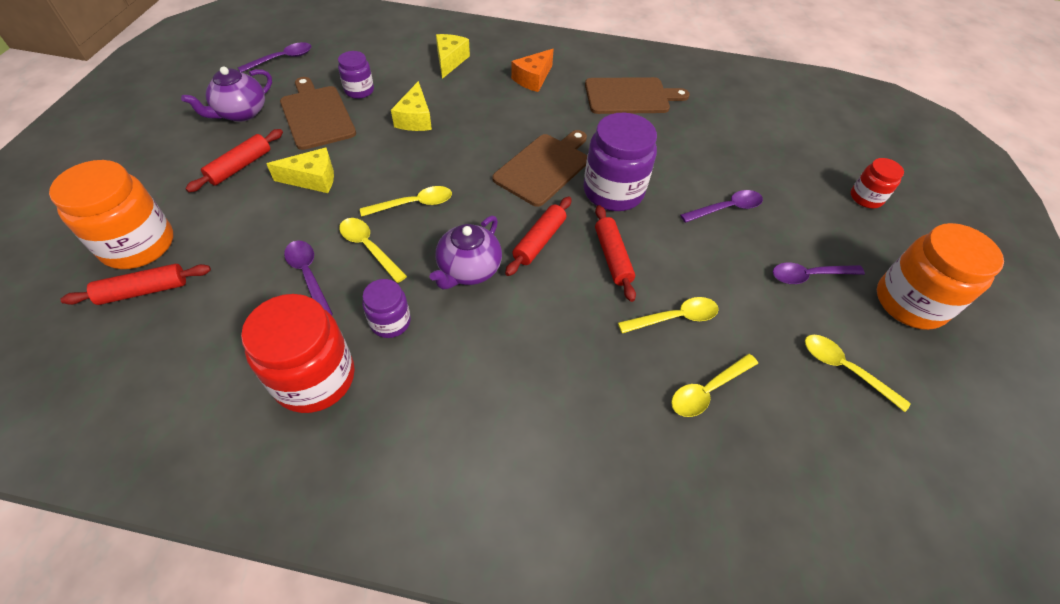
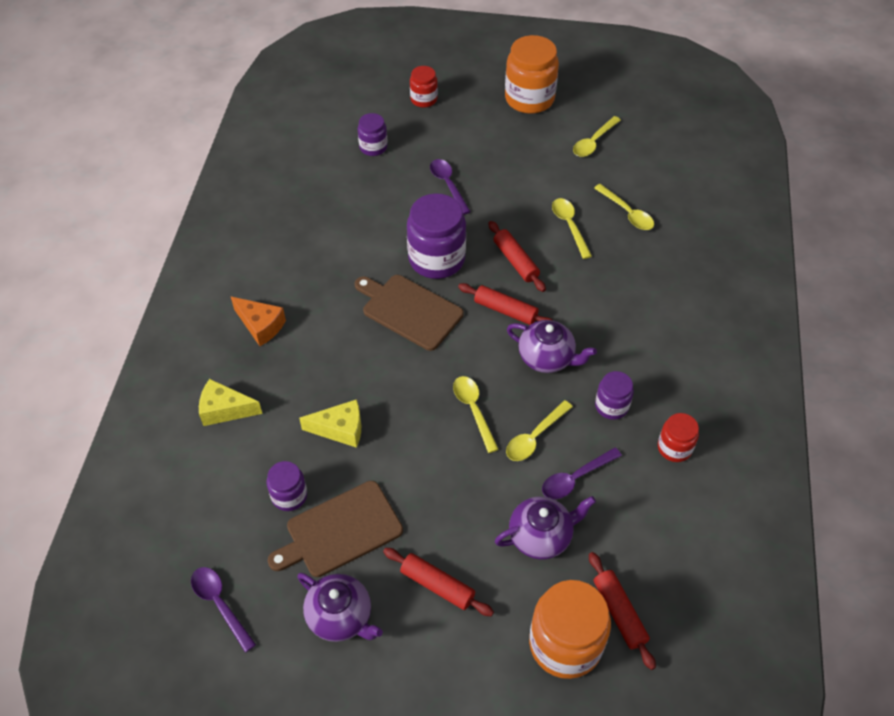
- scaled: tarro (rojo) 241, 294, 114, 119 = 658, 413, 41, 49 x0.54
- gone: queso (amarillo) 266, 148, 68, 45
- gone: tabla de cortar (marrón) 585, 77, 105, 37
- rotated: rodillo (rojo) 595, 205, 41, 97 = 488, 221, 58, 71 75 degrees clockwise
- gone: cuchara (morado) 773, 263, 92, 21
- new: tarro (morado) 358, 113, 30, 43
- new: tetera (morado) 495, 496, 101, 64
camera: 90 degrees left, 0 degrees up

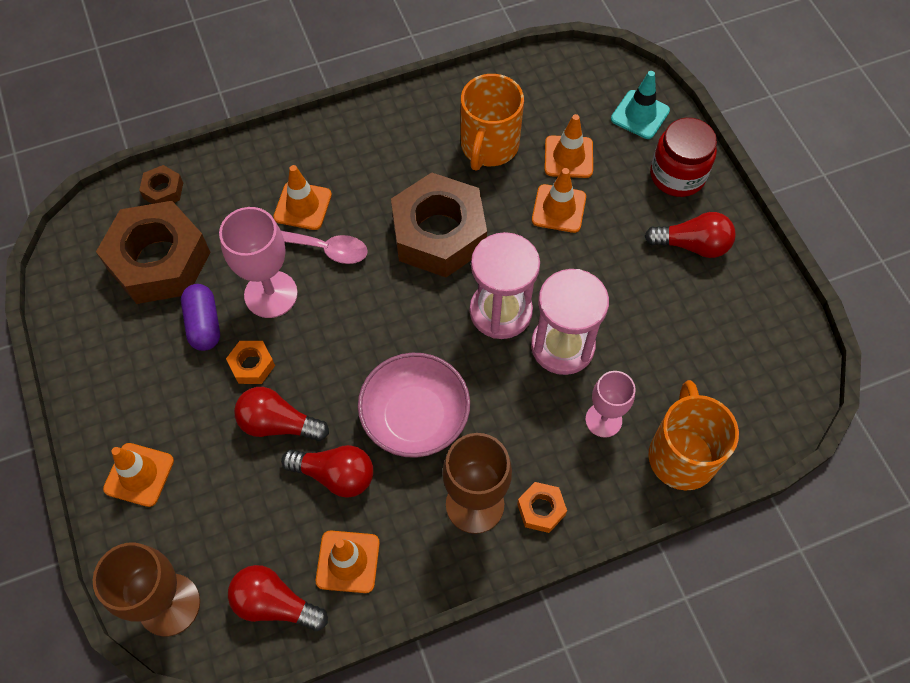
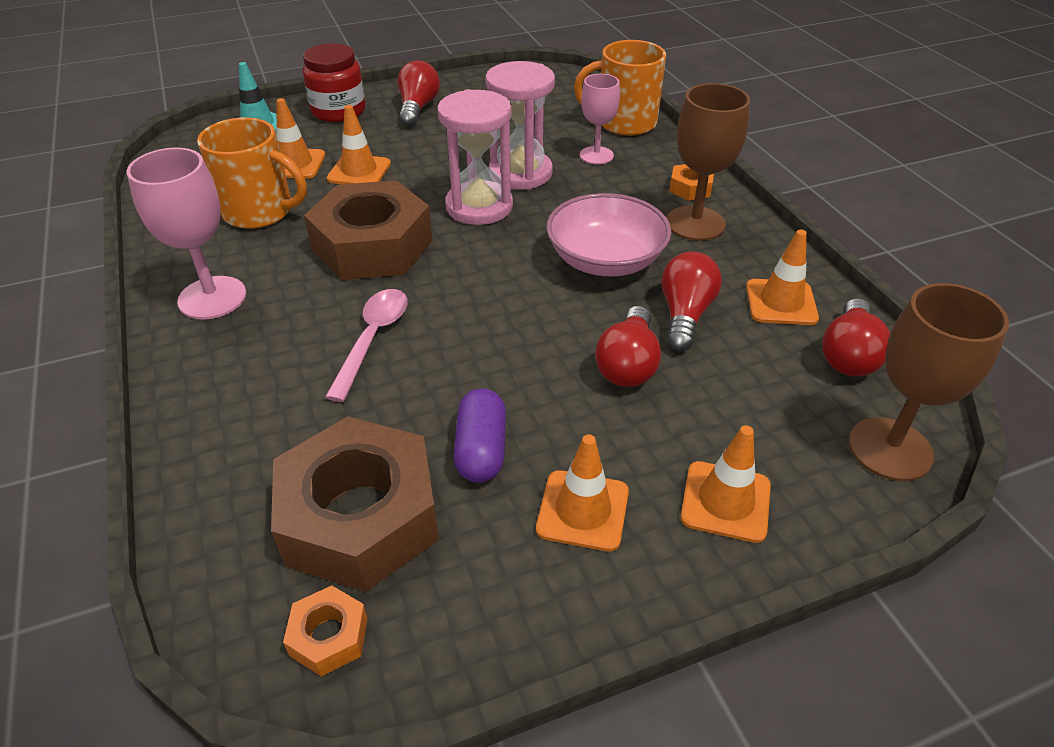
- gone: tuerca (marrón) 139, 165, 44, 39
- rotated: cápsula (morado) 181, 284, 39, 67 = 453, 388, 53, 95 75 degrees counterclockwise
- shifted: copa (rosa) 219, 207, 79, 111 to 127, 148, 119, 172
- shifted: tuerca (naranja) 226, 341, 49, 43 to 283, 586, 85, 90
- shifted: cono de tráfico (naranja) 274, 165, 58, 65 to 536, 434, 93, 117
camera: 90 degrees left, 20 degrees down

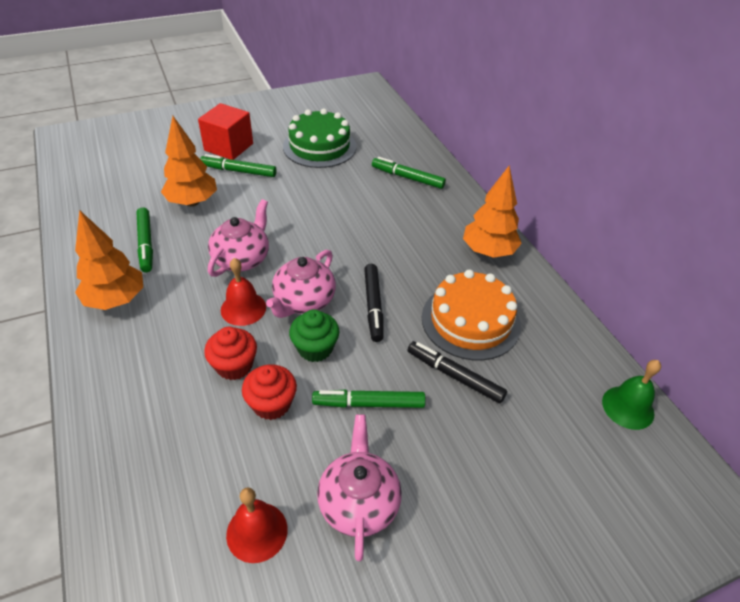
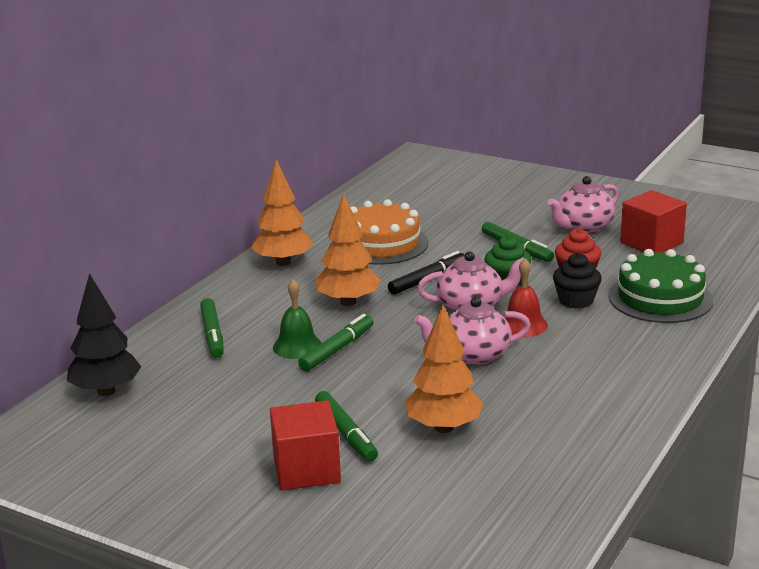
- shifted: árbol (naranja) 75, 210, 68, 100 to 315, 194, 66, 112
- shifted: rotulador (verde) 136, 208, 17, 64 to 298, 314, 75, 57
- repainted: magdalena (rojo) 204, 327, 53, 53 to magdalena (negro) 553, 253, 49, 56
- swapped: campana (rojo) 226, 487, 62, 76 to cubo (rojo) 620, 190, 67, 63
- shifted: tarta (verde) 283, 109, 74, 59 to 608, 249, 105, 74
- gone: rotulador (negro) 408, 341, 99, 63
- shifted: campana (verde) 602, 360, 59, 70 to 273, 279, 48, 80
- new: árbol (negro) 67, 273, 74, 123
camera: 125 degrees left, 20 degrees down

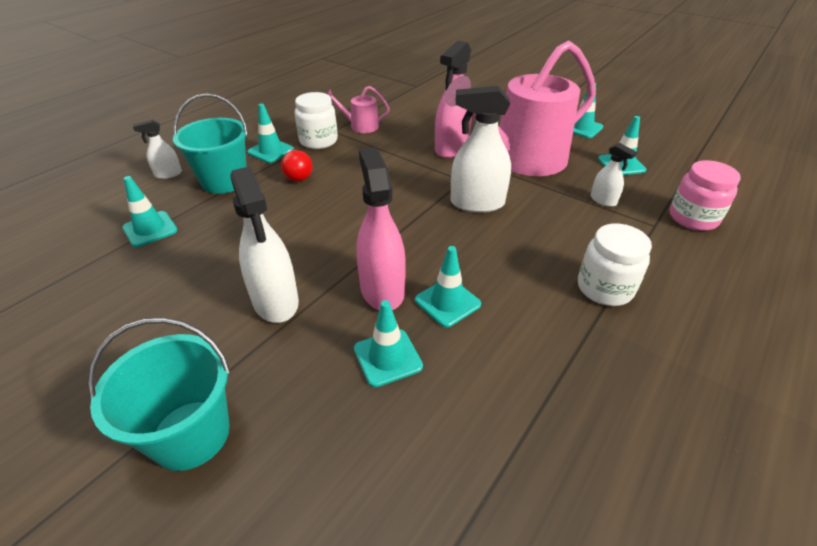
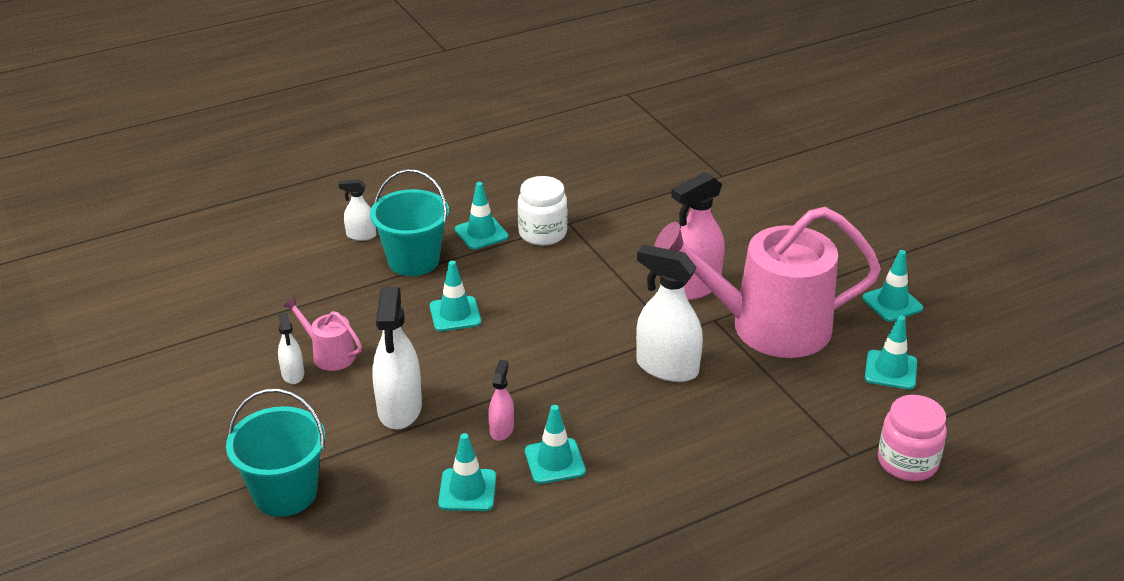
- shifted: cono de tráfico (turquesa) 122, 176, 56, 71 to 430, 261, 51, 70
- gone: bombilla (rojo) 281, 149, 31, 32
- shifted: regadera (rosa) 327, 86, 63, 47 to 283, 296, 79, 75
- scaled: pulverizador (rosa) 356, 147, 50, 163 = 488, 360, 26, 81 x0.52
- gone: tarro (blanco) 578, 223, 74, 83
- shifted: pulverizador (blanco) 591, 143, 46, 64 to 278, 313, 26, 71
camera: 25 degrees right, 5 degrees down

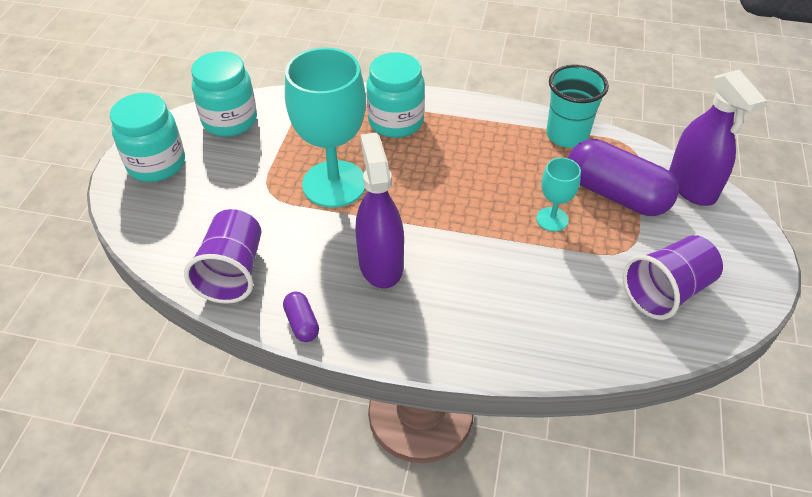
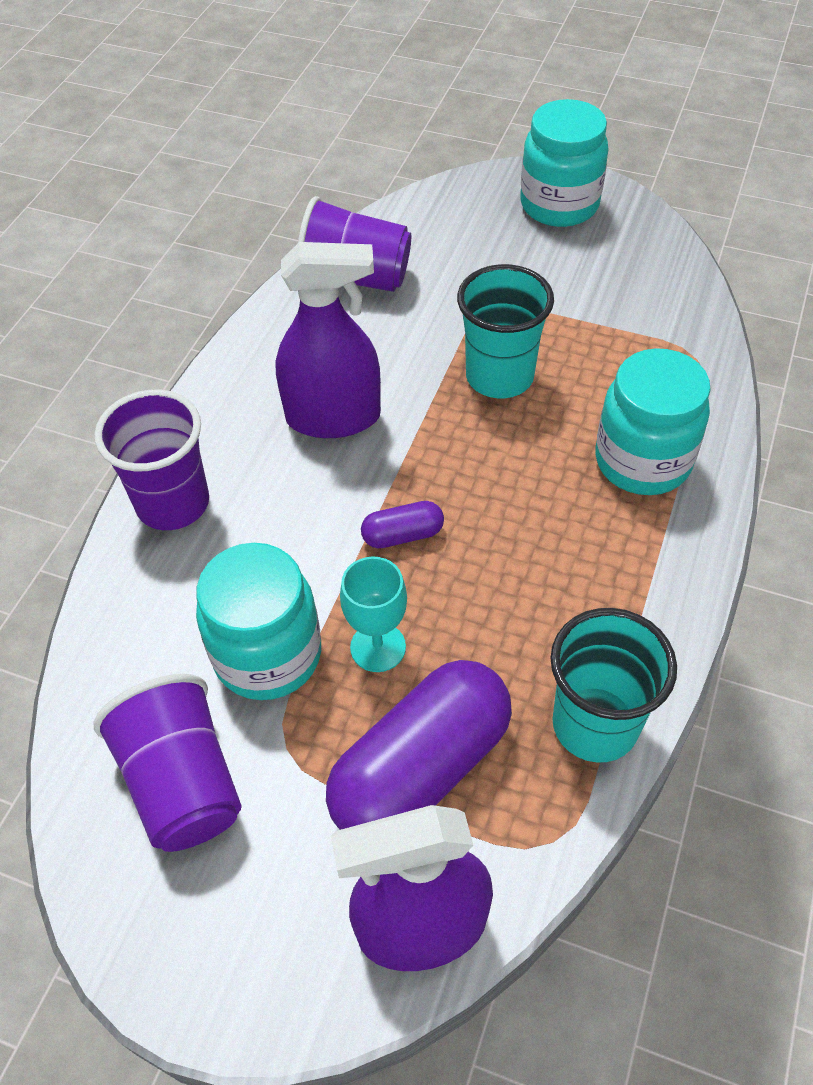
- shifted: tarro (turquesa) 191, 51, 66, 86 to 196, 543, 125, 157
- shifted: cápsula (morado) 283, 292, 36, 50 to 361, 501, 83, 47
- swapped: copa (turquesa) 285, 48, 81, 160 to vaso (turquesa) 457, 264, 97, 134
- new: vaso (morado) 95, 390, 114, 140
camera: 100 degrees right, 5 degrees up

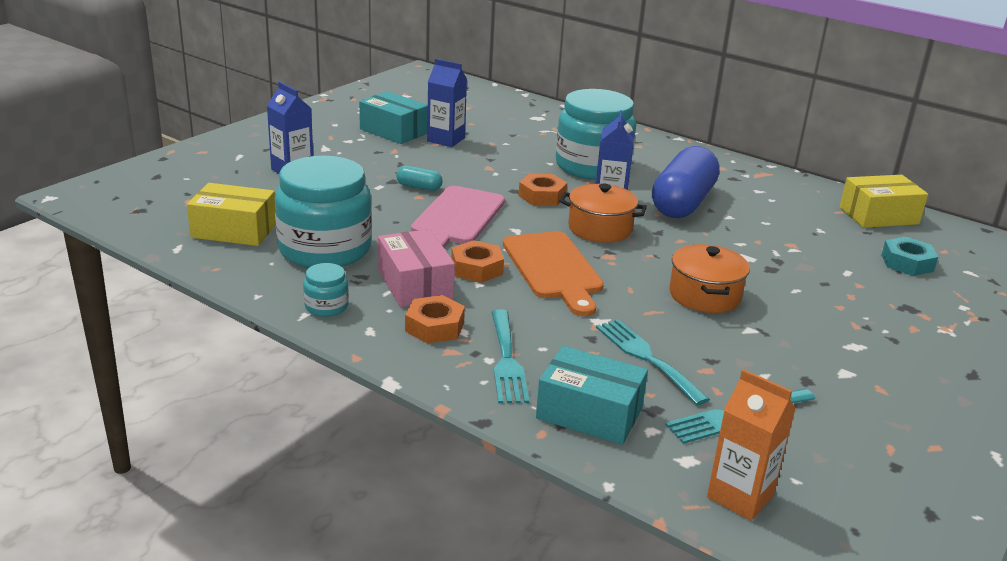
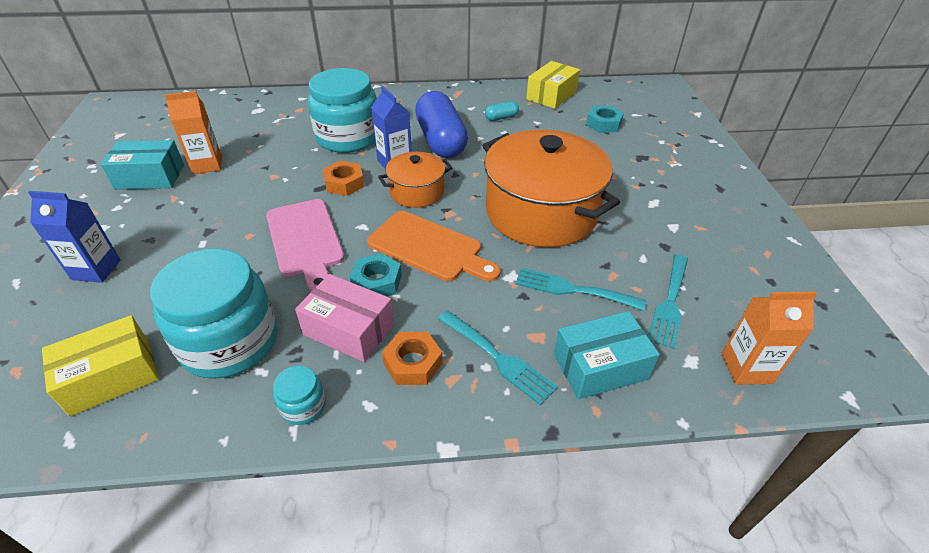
- shifted: cápsula (turquesa) 396, 166, 47, 25 to 485, 101, 34, 20
- repainted: cartón de leche (azul) 427, 59, 40, 88 to cartón de leche (naranja) 164, 91, 58, 83
- repainted: tuerca (naranja) 451, 240, 53, 43 to tuerca (turquesa) 350, 253, 52, 43
- scaled: olla (naranja) 669, 244, 81, 69 = 482, 130, 138, 117 x1.97
camera: 40 degrees left, 15 degrees up

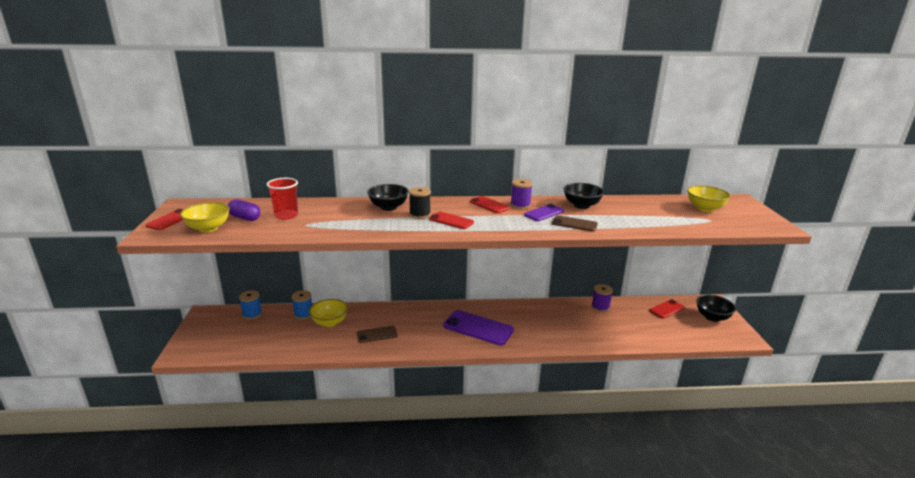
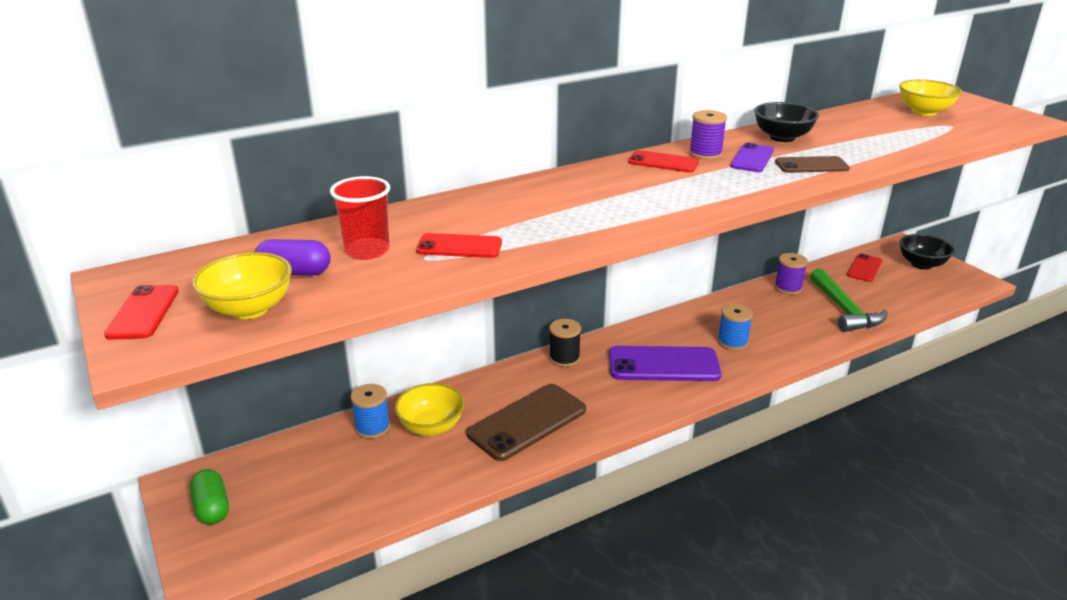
- shifted: carrete (azul) 239, 290, 23, 30 to 717, 304, 36, 46
- scaled: móvil (marrón) 357, 326, 41, 17 = 467, 384, 119, 77 x1.74
- gone: cuenco (negro) 367, 184, 42, 27
- shifted: carrete (negro) 409, 187, 22, 32 to 549, 319, 32, 48
- shifted: móvil (rojo) 429, 211, 45, 18 to 416, 233, 86, 25
- new: cápsula (verde) 190, 469, 39, 56
- new: martillo (verde) 810, 268, 78, 64
camera: 25 degrees left, 5 degrees up

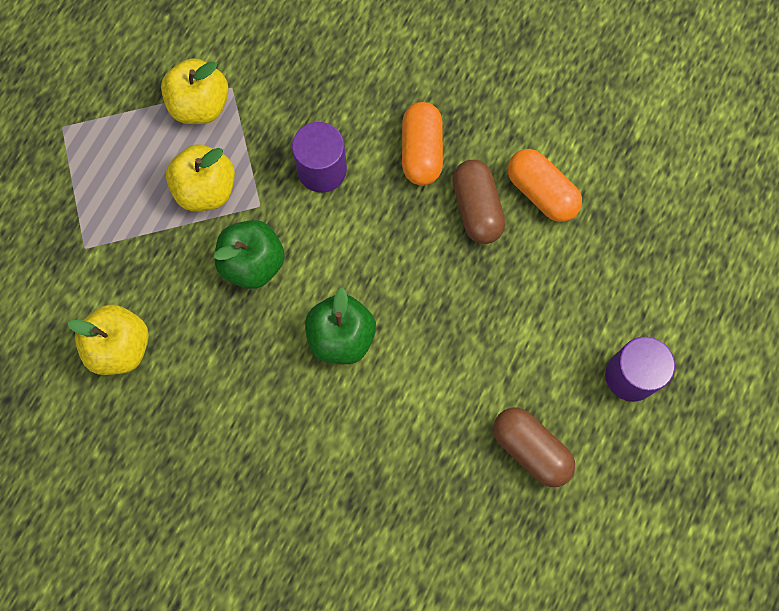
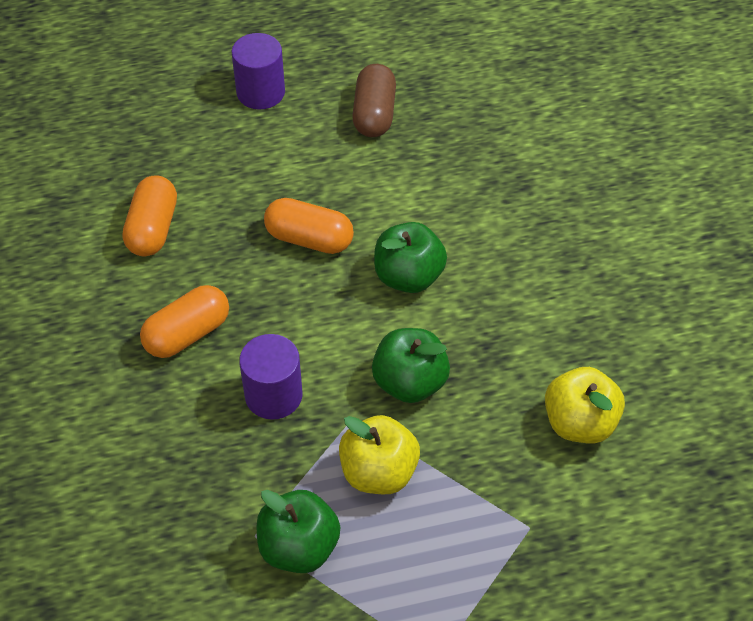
- repainted: manzana (amarillo) 161, 58, 68, 66 to manzana (verde) 257, 490, 83, 83
- gone: cápsula (marrón) 452, 160, 53, 84
- new: cápsula (naranja) 264, 198, 90, 56
camera: 130 degrees left, 20 degrees down

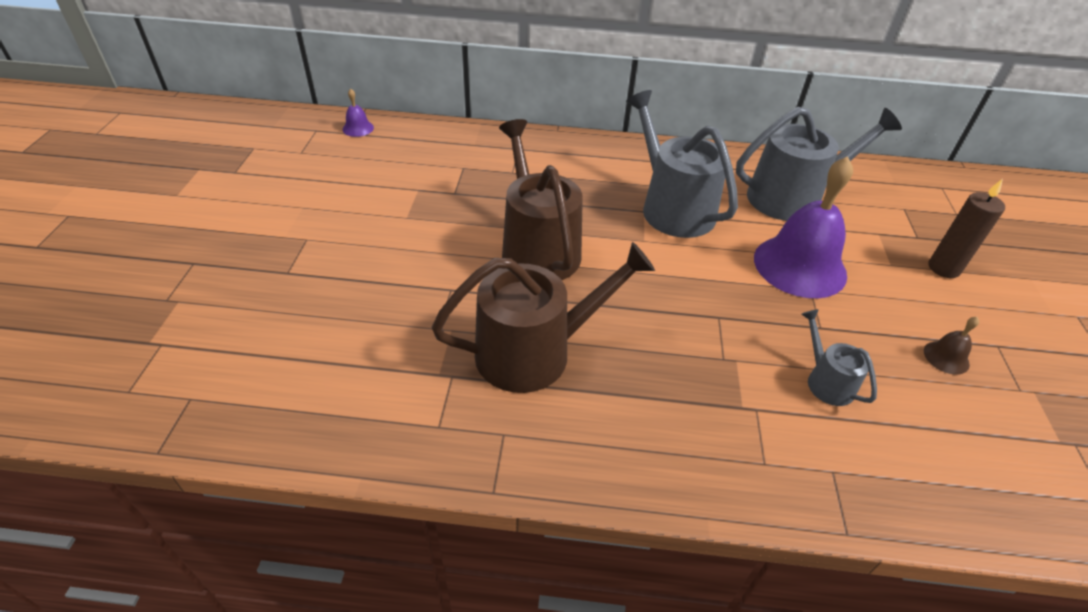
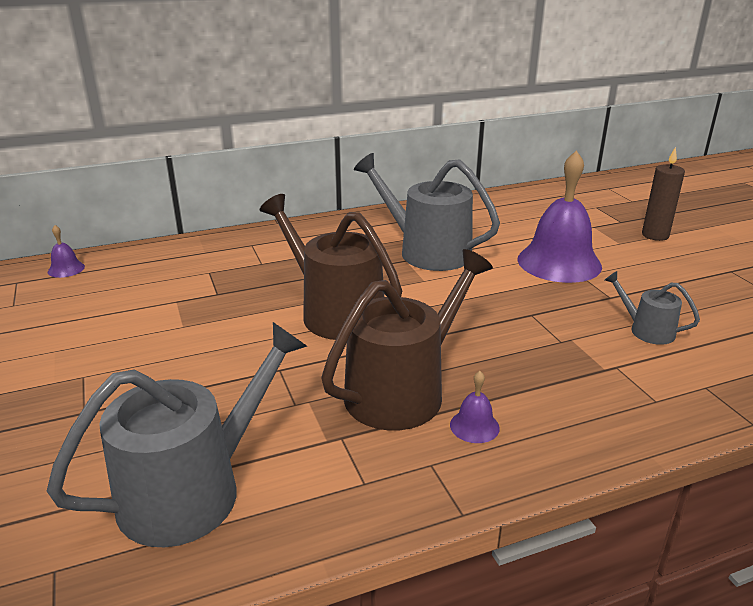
- shifted: regadera (gris) 736, 107, 166, 114 to 47, 322, 260, 225
- gone: campana (marrón) 924, 317, 55, 58
- new: campana (morado) 450, 371, 50, 72
camera: 25 degrees left, 15 degrees down

